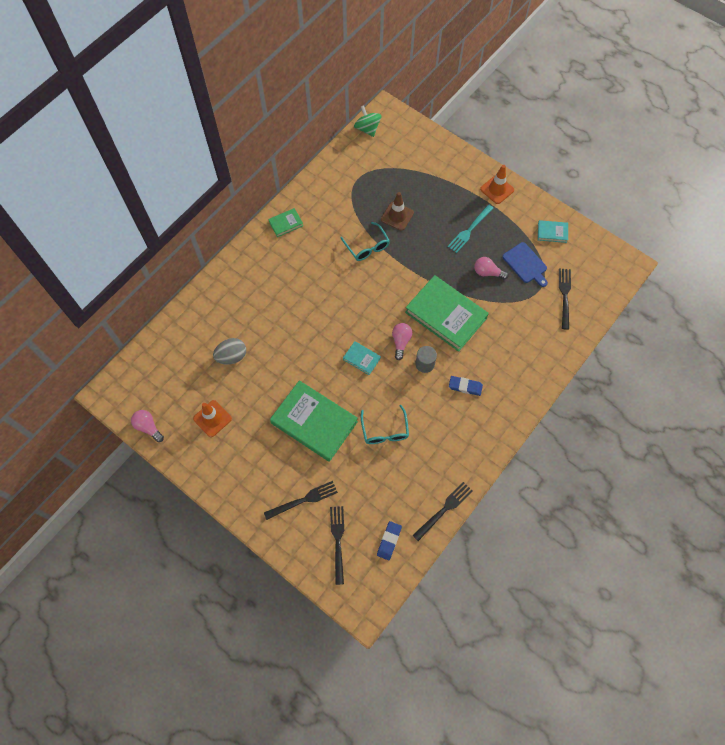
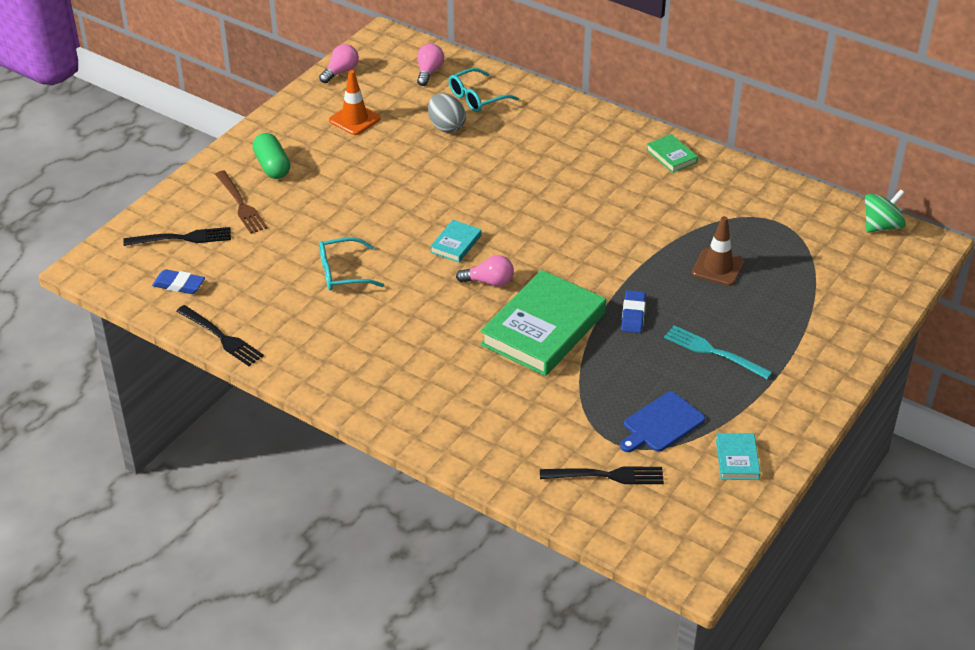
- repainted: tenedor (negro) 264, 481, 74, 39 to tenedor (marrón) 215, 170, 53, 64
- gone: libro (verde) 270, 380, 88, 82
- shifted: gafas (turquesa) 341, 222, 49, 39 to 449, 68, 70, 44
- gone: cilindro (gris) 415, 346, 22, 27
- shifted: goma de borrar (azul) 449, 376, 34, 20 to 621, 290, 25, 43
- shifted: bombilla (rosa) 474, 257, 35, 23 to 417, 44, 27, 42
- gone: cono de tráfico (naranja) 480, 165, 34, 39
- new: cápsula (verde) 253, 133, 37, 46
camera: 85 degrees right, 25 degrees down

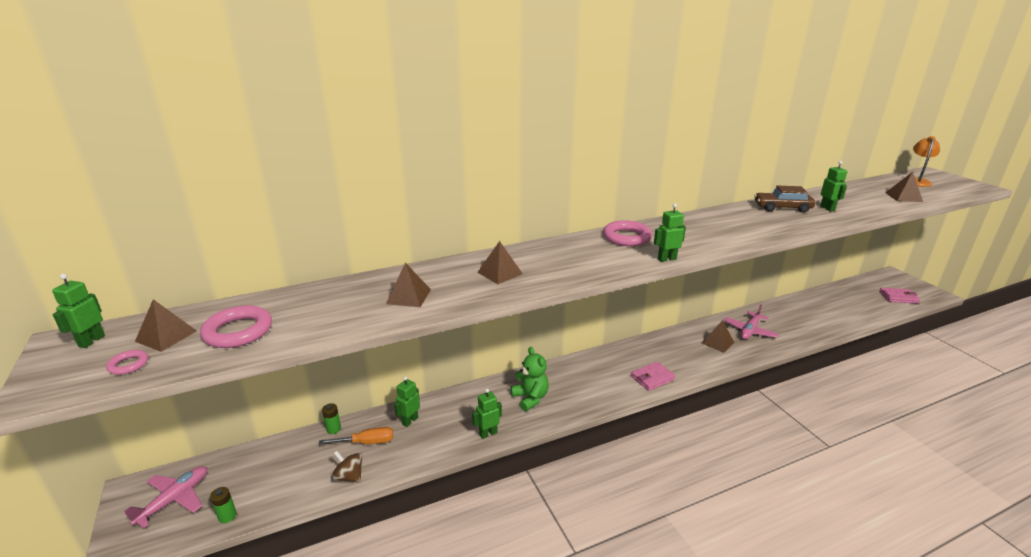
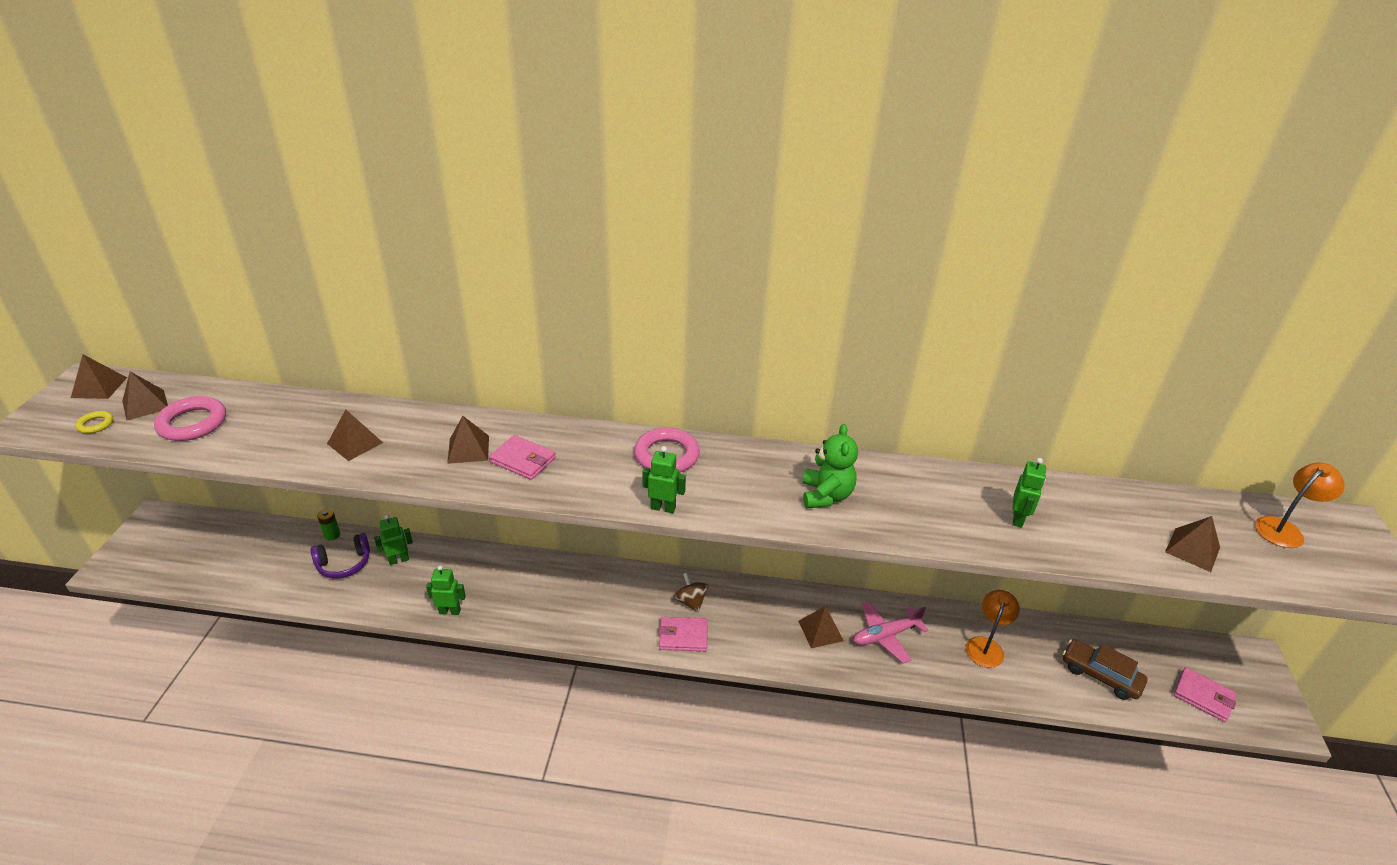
- swapped: robot (verde) 52, 274, 53, 74 to pirámide (marrón) 71, 354, 56, 45
- repainted: anillo (rosa) 106, 350, 42, 25 to anillo (amarillo) 76, 411, 37, 22
- gone: avión (rosa) 125, 466, 82, 62
- gone: pila (verde) 210, 487, 27, 36
- swapped: destornillador (naranja) 319, 427, 74, 17 to auriculares (morado) 311, 533, 59, 46
- shifted: peonza (marrón) 332, 451, 30, 31 to 674, 573, 35, 39
- shifted: osito (verde) 511, 347, 38, 64 to 803, 424, 55, 84
- shifted: coche (marrón) 754, 186, 61, 27 to 1063, 639, 84, 61
- new: cartera (rosa) 489, 435, 67, 45
- new: lámpara (naranja) 966, 590, 54, 78
camera: 30 degrees right, 10 degrees up

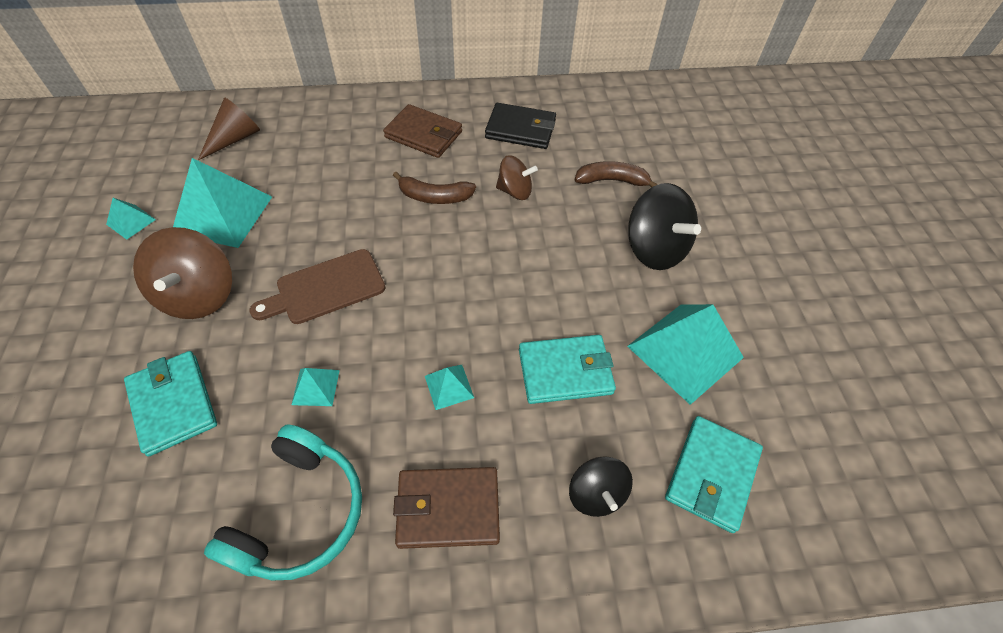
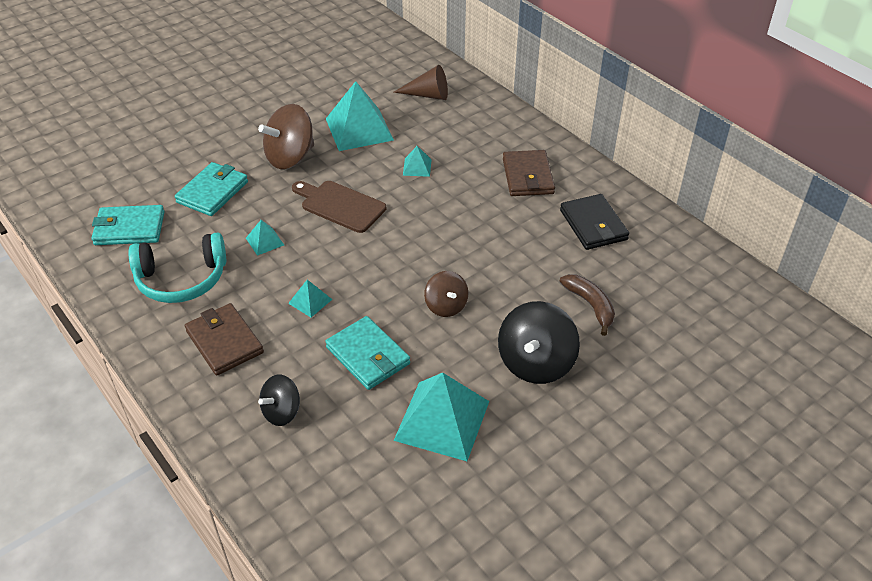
- shifted: pirámide (turquesa) 106, 198, 50, 42 to 403, 146, 29, 31
- gone: plátano (marrón) 393, 172, 83, 32
- shifted: peonza (marrón) 496, 155, 42, 45 to 424, 271, 44, 46
- shifted: cartera (turquesa) 665, 416, 98, 117 to 91, 205, 73, 40
camera: 60 degrees right, 10 degrees down

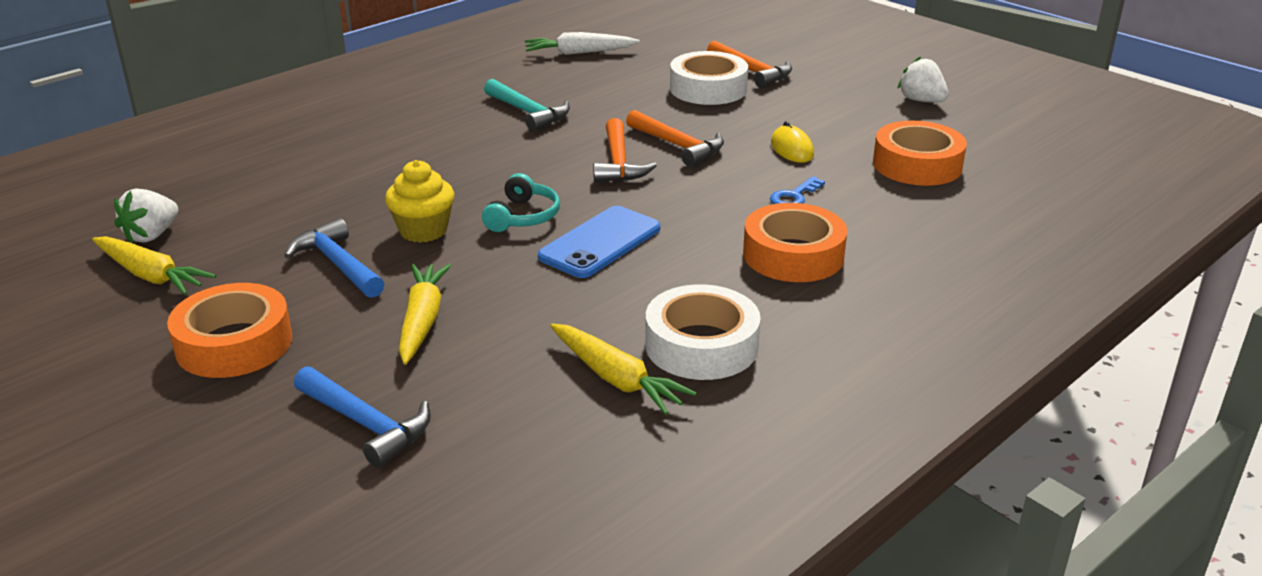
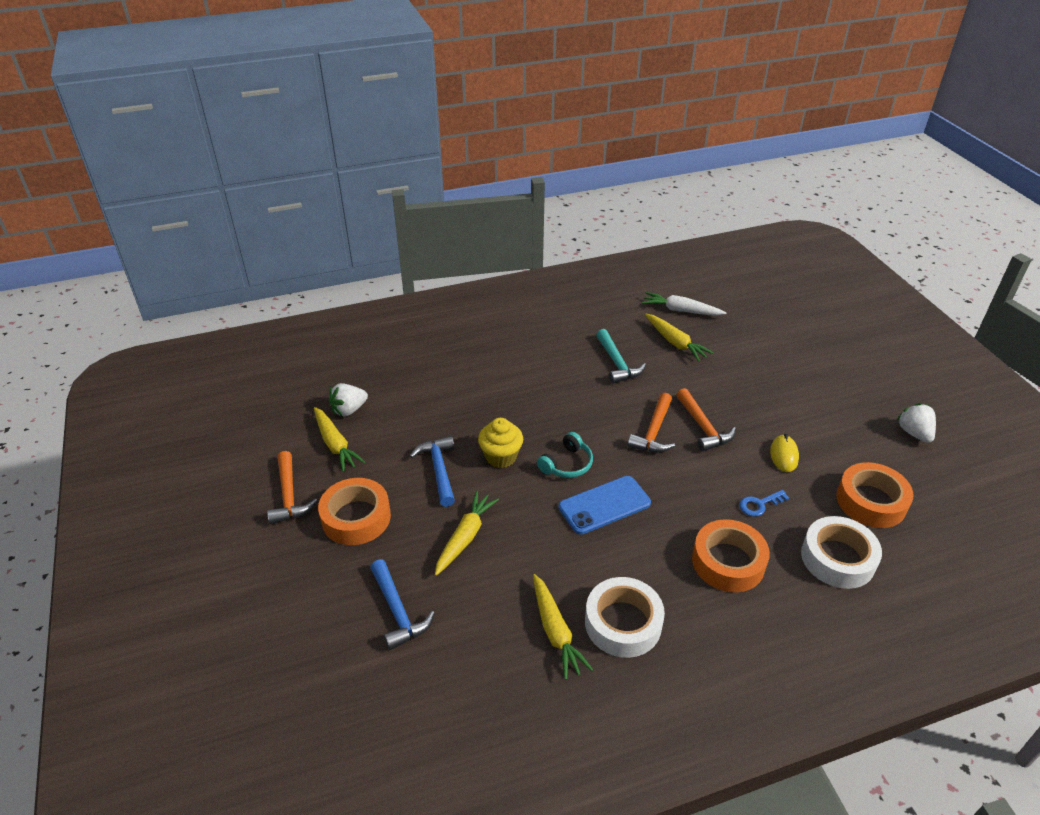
- shifted: cinta adhesiva (blanco) 670, 51, 78, 54 to 801, 516, 81, 73
- shifted: martillo (naranja) 707, 41, 85, 47 to 267, 451, 50, 73
- new: zanahoria (amarillo) 645, 313, 69, 48
camera: 25 degrees right, 10 degrees up

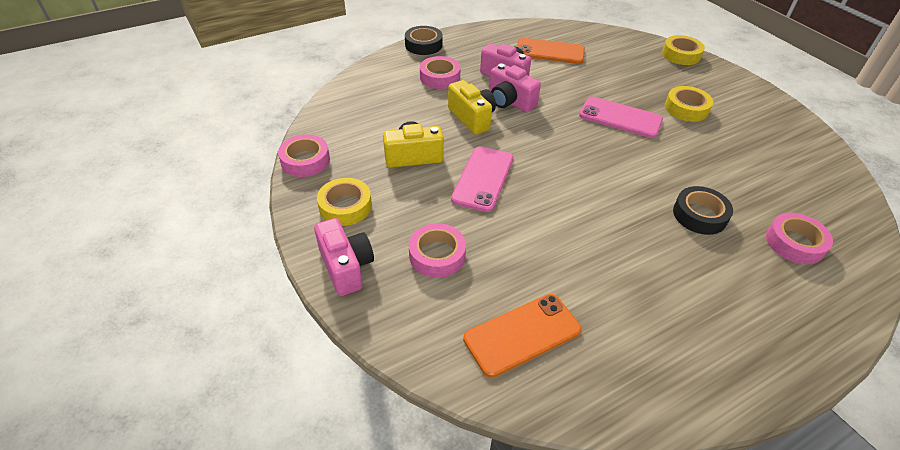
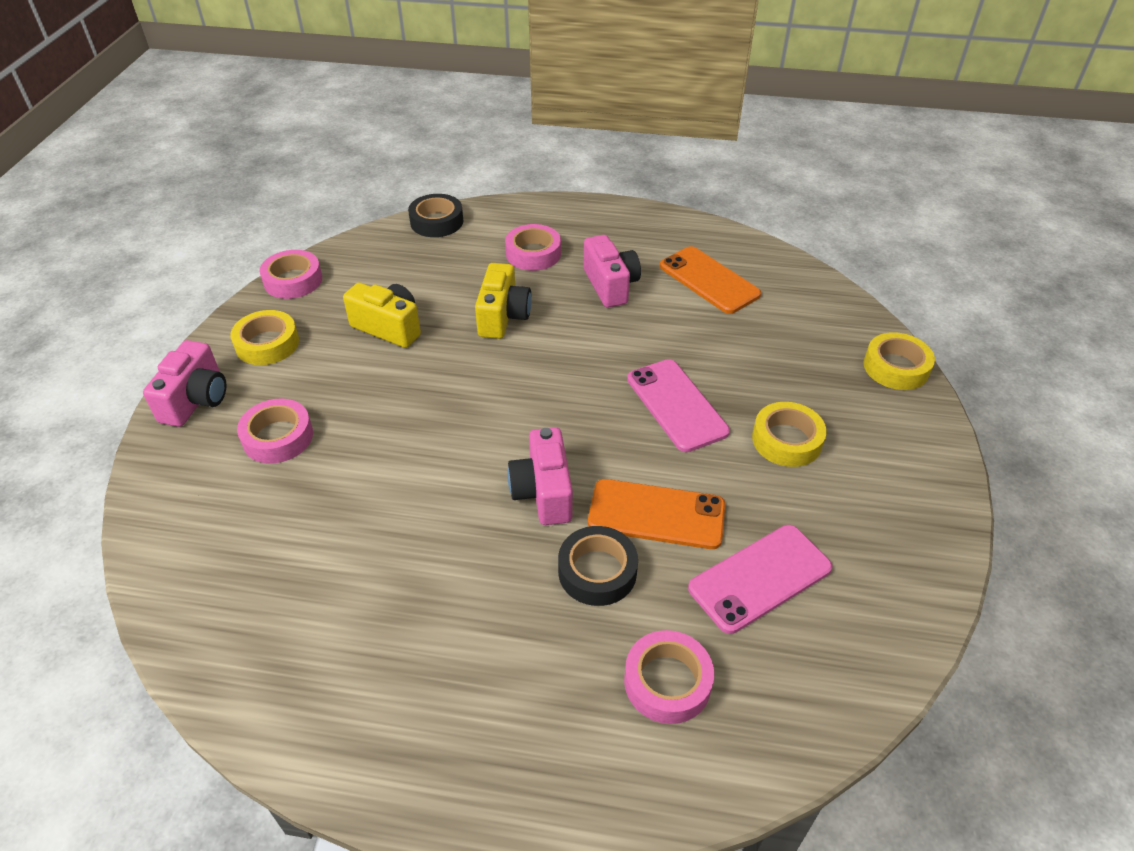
- shifted: cinta adhesiva (negro) 405, 26, 38, 29 to 408, 194, 55, 43
- shifted: móvil (rosa) 451, 147, 62, 65 to 688, 525, 145, 109
- shifted: móvil (naranja) 463, 294, 119, 84 to 588, 479, 137, 70
- shifted: cámara (rosa) 489, 64, 52, 49 to 507, 427, 66, 98
camera: 40 degrees right, 0 degrees up

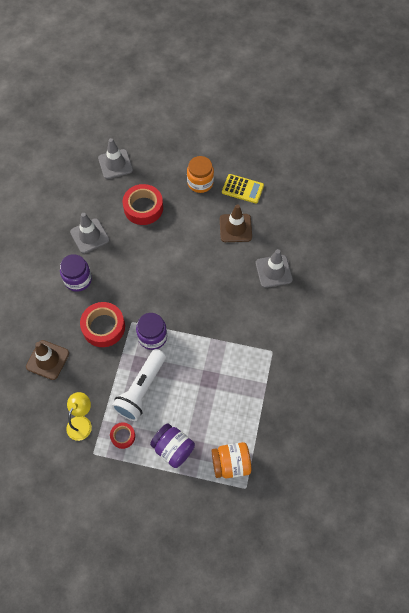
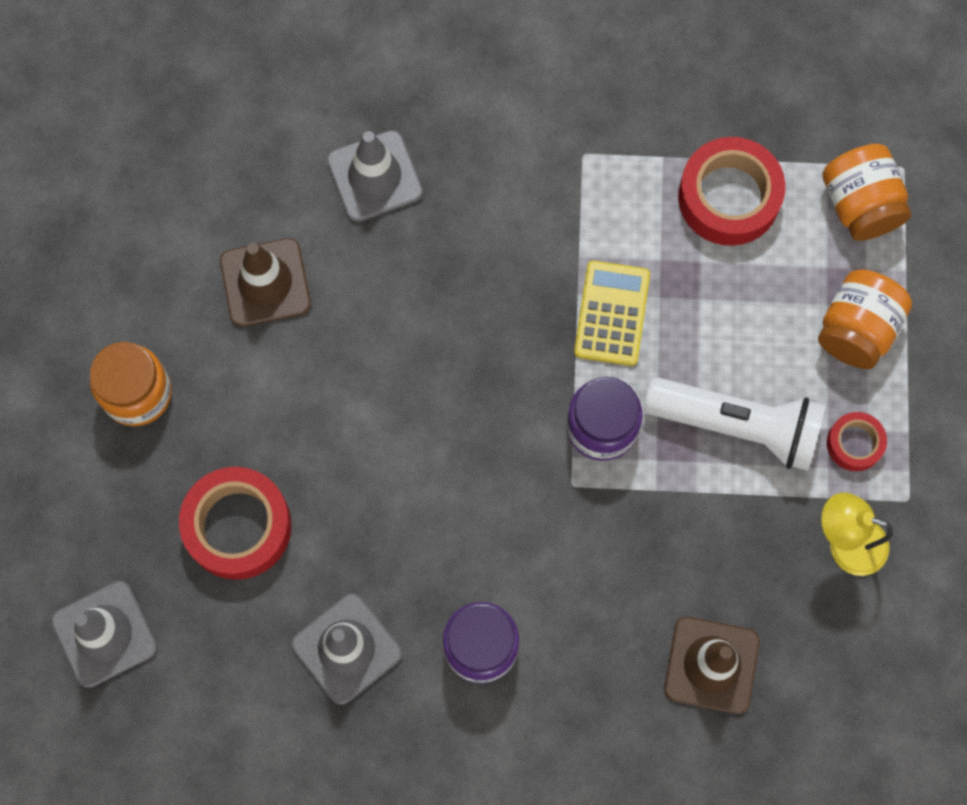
- shifted: cinta adhesiva (rojo) 80, 302, 45, 45 to 678, 137, 108, 109
- repainted: tarro (morado) 150, 423, 45, 45 to tarro (naranja) 818, 269, 94, 100
- shifted: calculadora (amarillo) 222, 174, 42, 29 to 574, 261, 76, 105
camera: 100 degrees left, 10 degrees up

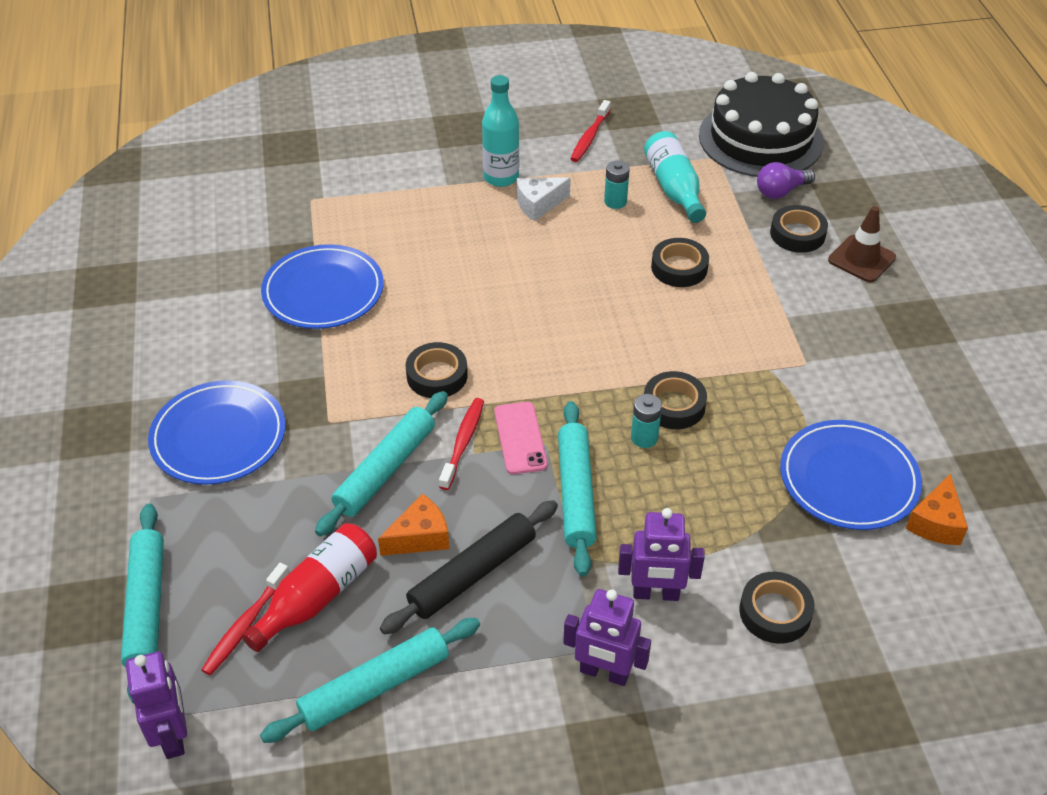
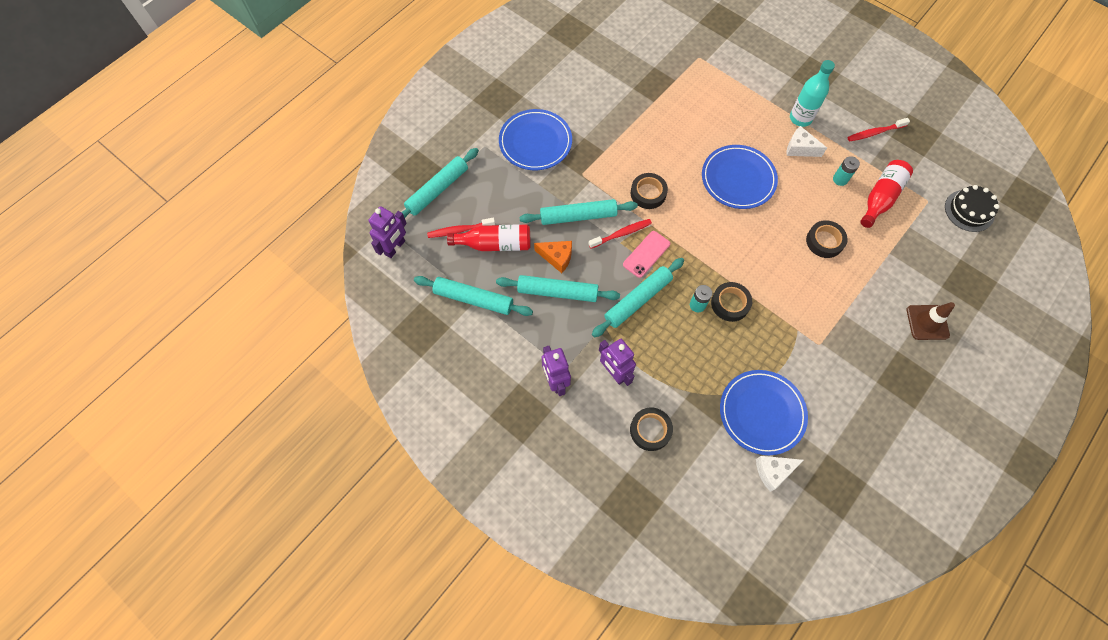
- shifted: plato (azul) 261, 244, 123, 85 to 702, 145, 76, 64
- repainted: rodillo (negro) 380, 500, 178, 135 to rodillo (turquesa) 496, 275, 124, 27
- repainted: botella (turquesa) 644, 131, 62, 92 to botella (rojo) 860, 160, 53, 68
- scaled: tarta (negro) 699, 72, 125, 105 = 945, 185, 55, 47 x0.54
- gone: bombilla (morado) 757, 162, 58, 37
- gone: cinta adhesiva (negro) 770, 205, 58, 48
- repainted: queso (naranja) 906, 474, 62, 71 to queso (blanco) 756, 456, 48, 36
camera: 50 degrees right, 20 degrees up

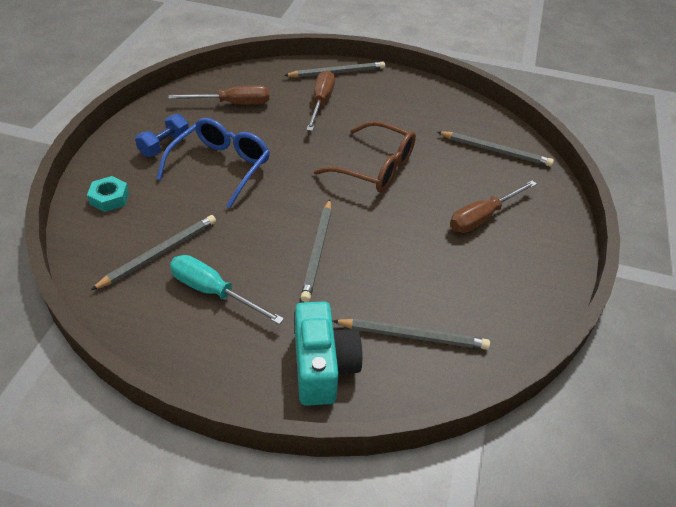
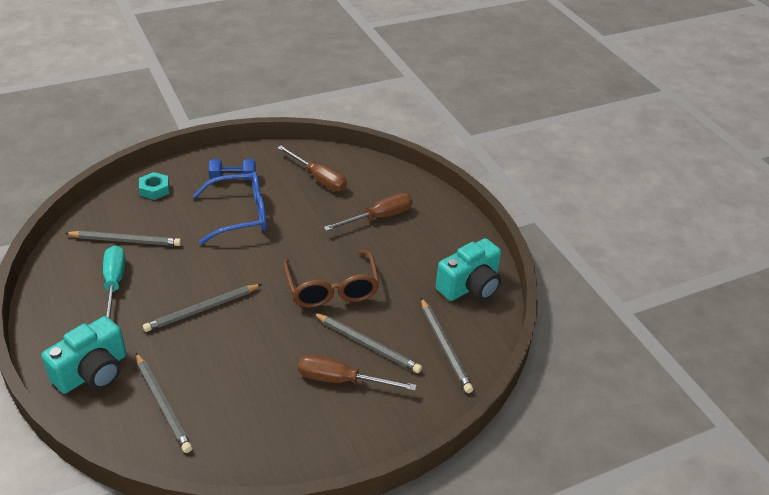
- shifted: lápiz (gris) 284, 62, 101, 16 to 313, 313, 109, 60
- new: cámara (turquesa) 436, 238, 65, 63
camera: 50 degrees right, 5 degrees down

